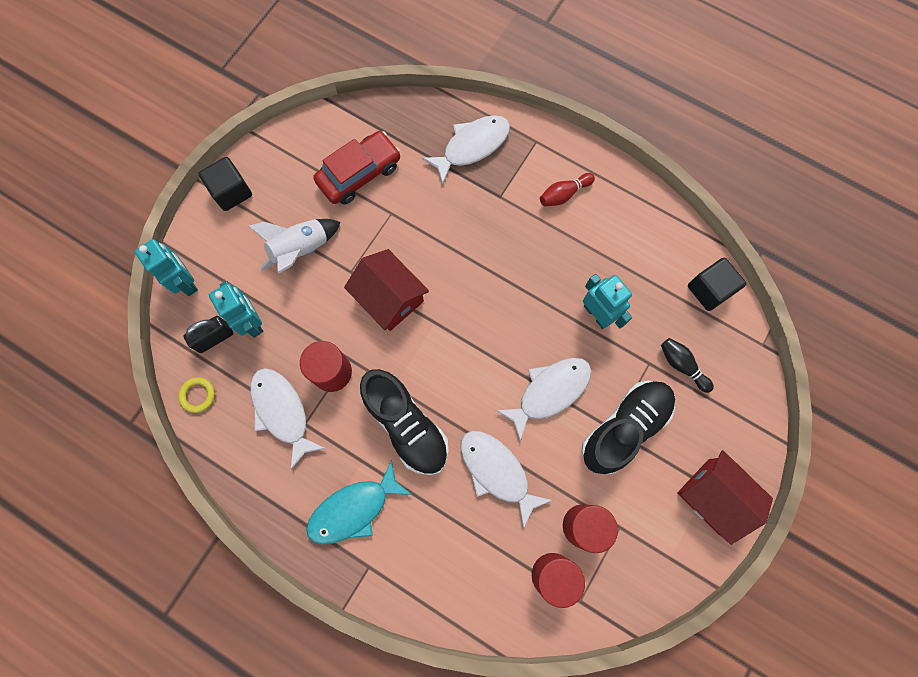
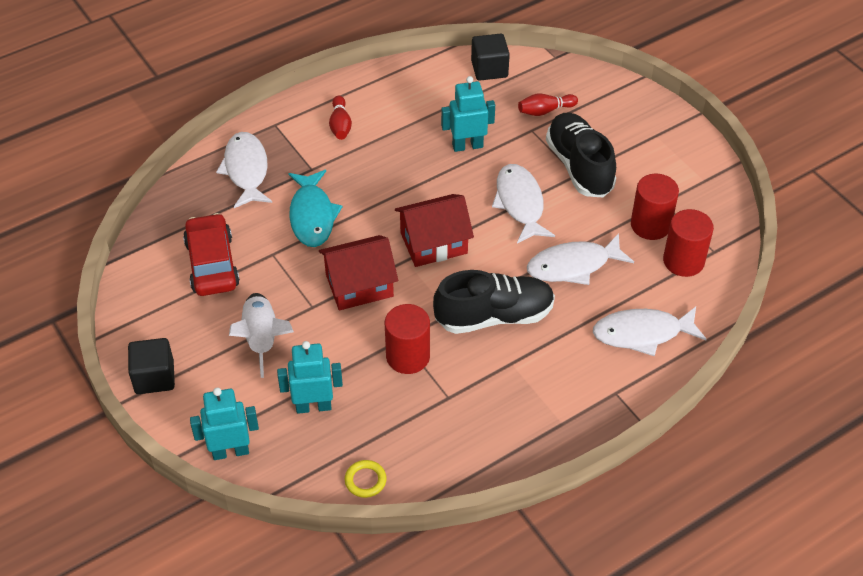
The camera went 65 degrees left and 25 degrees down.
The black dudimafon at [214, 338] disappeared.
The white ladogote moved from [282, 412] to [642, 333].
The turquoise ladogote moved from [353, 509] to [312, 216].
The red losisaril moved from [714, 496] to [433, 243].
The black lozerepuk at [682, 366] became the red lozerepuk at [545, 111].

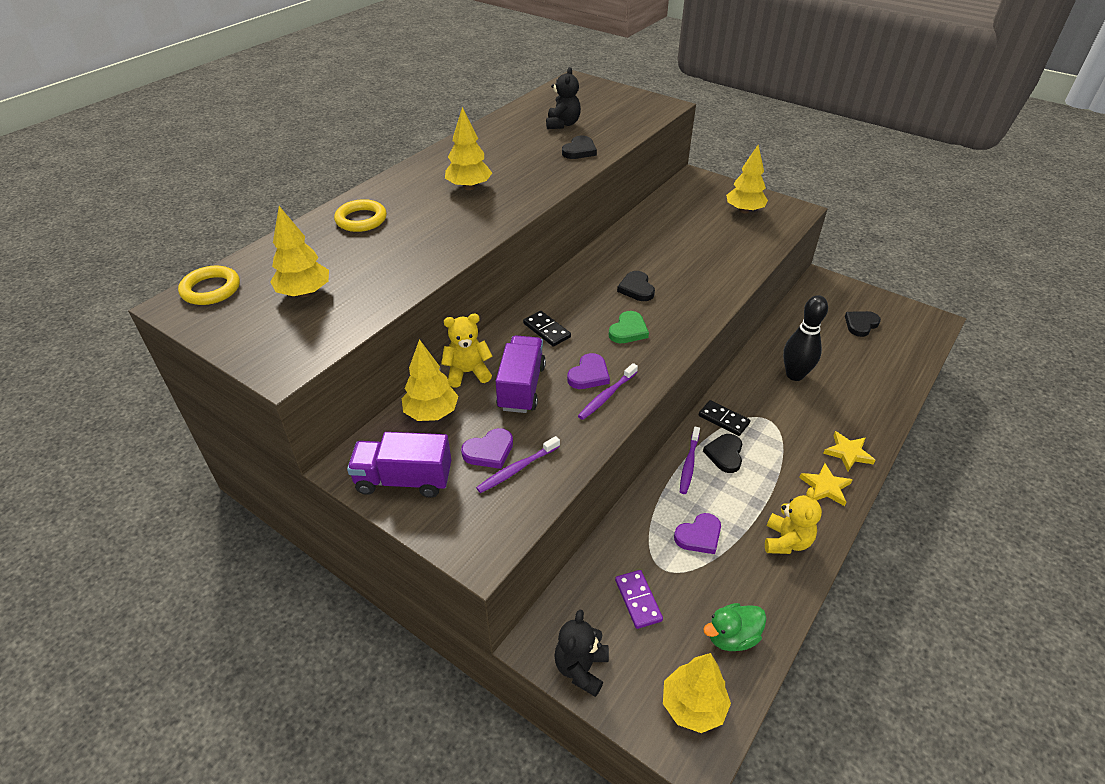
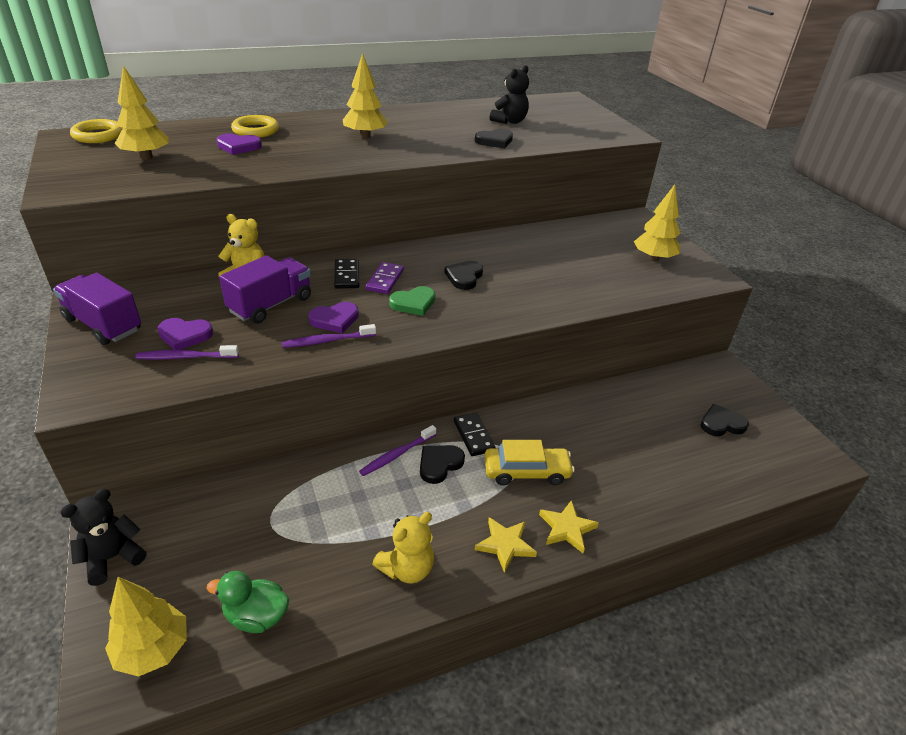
The camera went 30 degrees right and 5 degrees down.
The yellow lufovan at [431, 413] disappeared.
The black lozerepuk at [794, 375] disappeared.
The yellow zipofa at [526, 472] appeared.
The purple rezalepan moved from [638, 600] to [385, 280].
The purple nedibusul moved from [699, 536] to [238, 146].

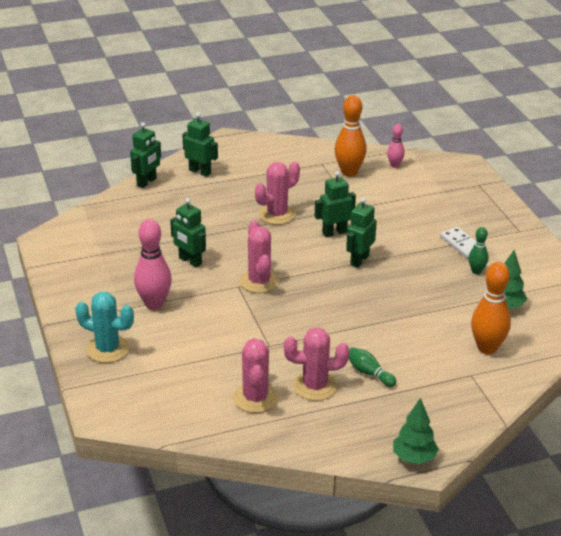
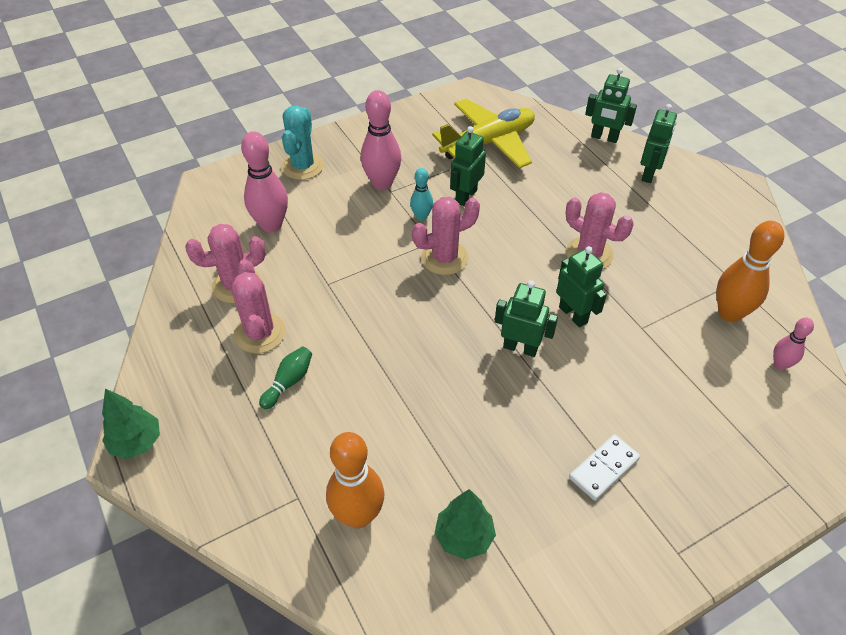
The camera went 80 degrees right and 15 degrees up.
The green lozerepuk at [476, 271] disappeared.
The pink lozerepuk at [271, 225] appeared.
The turquoise lozerepuk at [421, 216] appeared.
The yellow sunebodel at [488, 143] appeared.

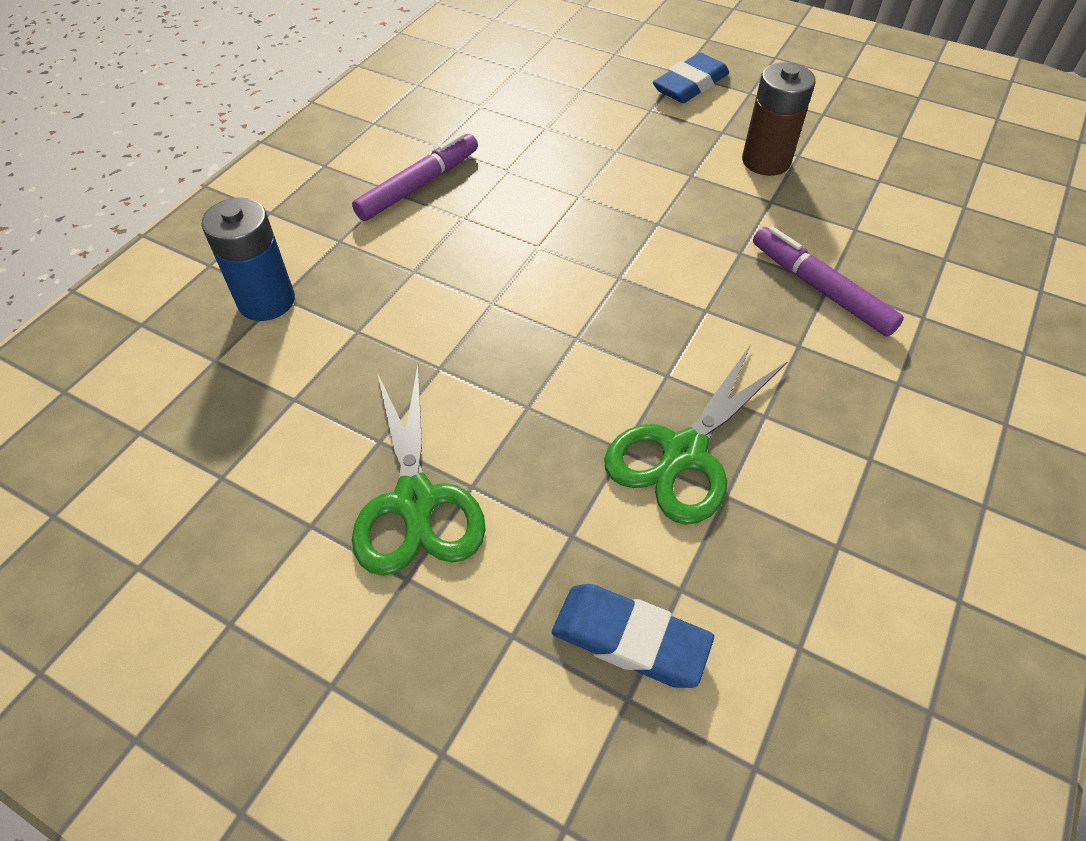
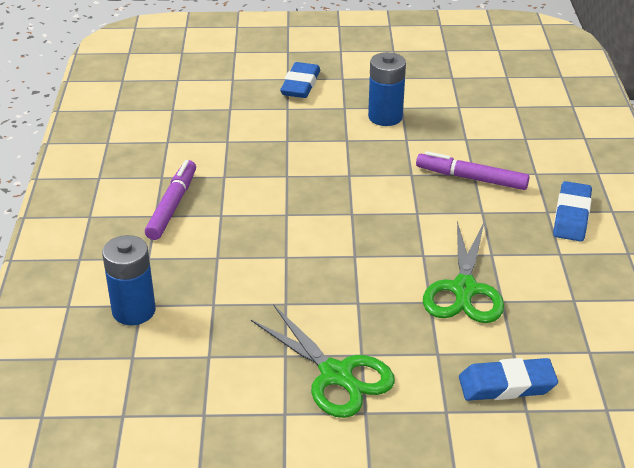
The camera went 30 degrees left and 15 degrees down.
The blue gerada at [571, 216] appeared.
The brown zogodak at [766, 161] became the blue zogodak at [385, 117].

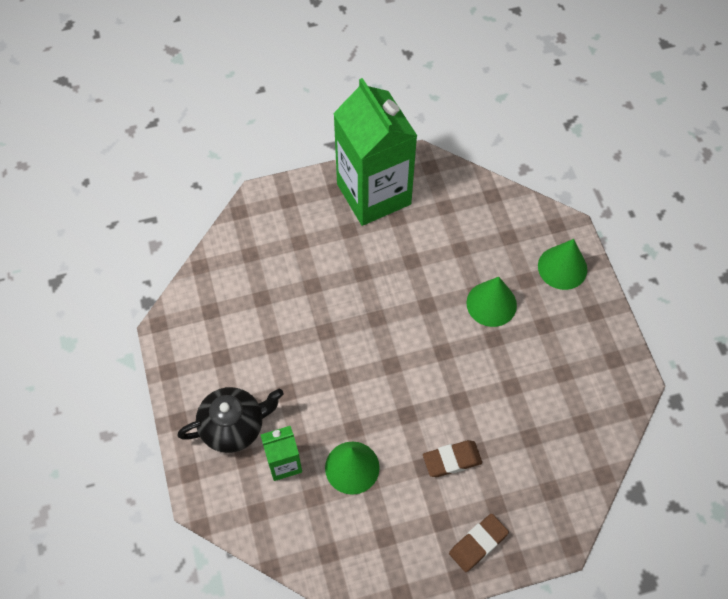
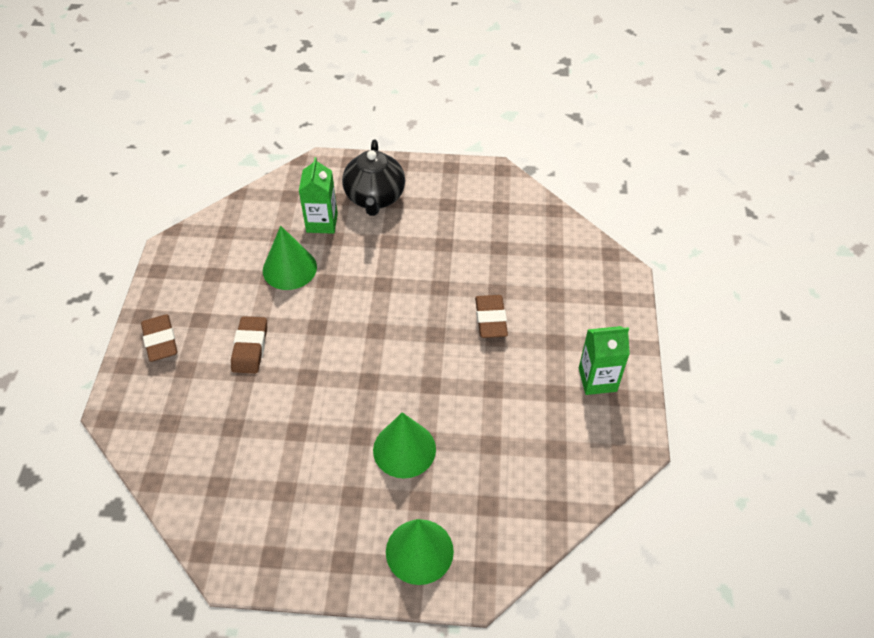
The camera went 110 degrees right and 10 degrees down.
The brown gerada at [490, 319] appeared.
The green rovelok at [373, 194] changed to 0.46 times the size.

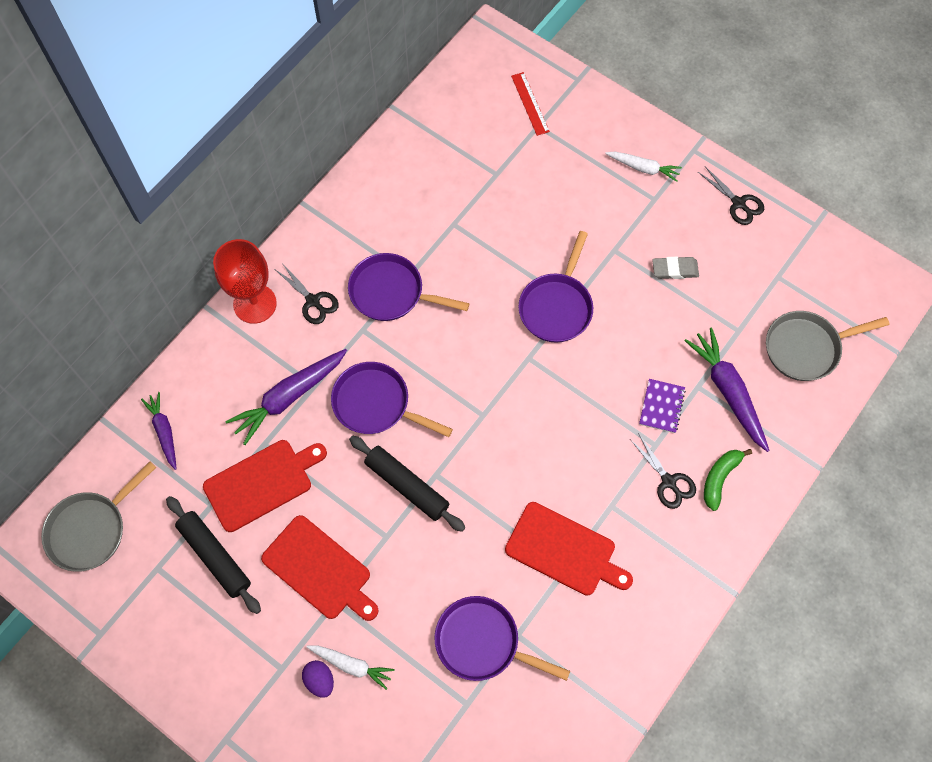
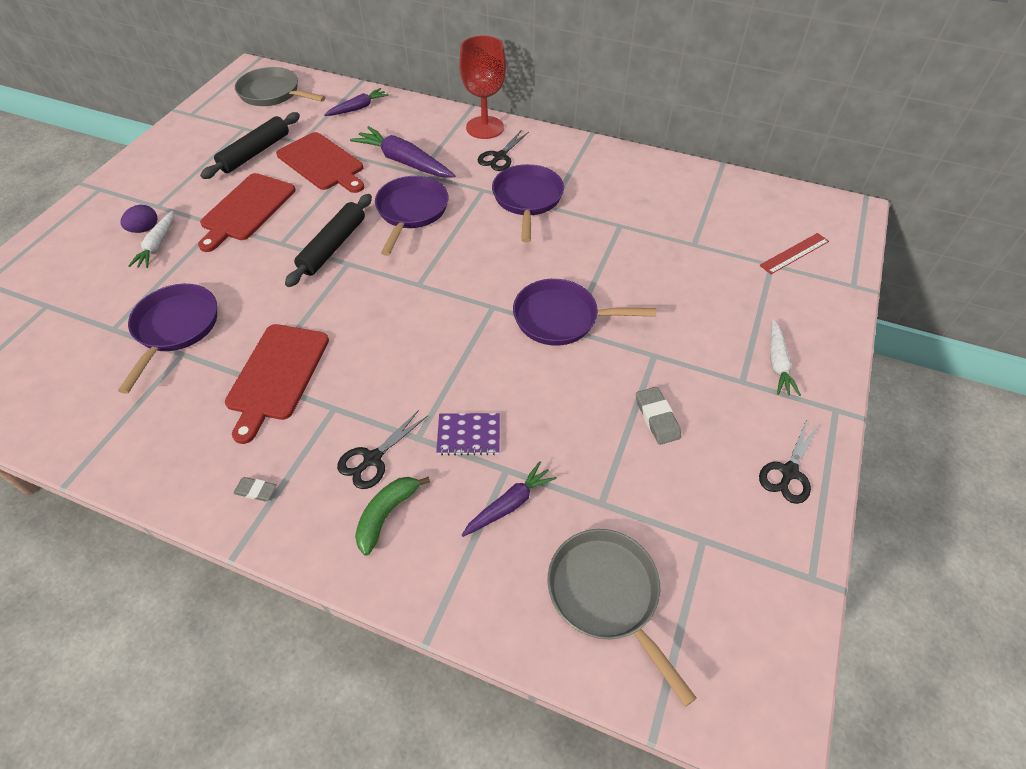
The camera went 75 degrees right and 15 degrees down.
The grey gerada at [256, 491] appeared.
The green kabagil at [719, 478] turned 75 degrees counterclockwise.
The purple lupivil at [728, 391] changed to 0.60 times the size.

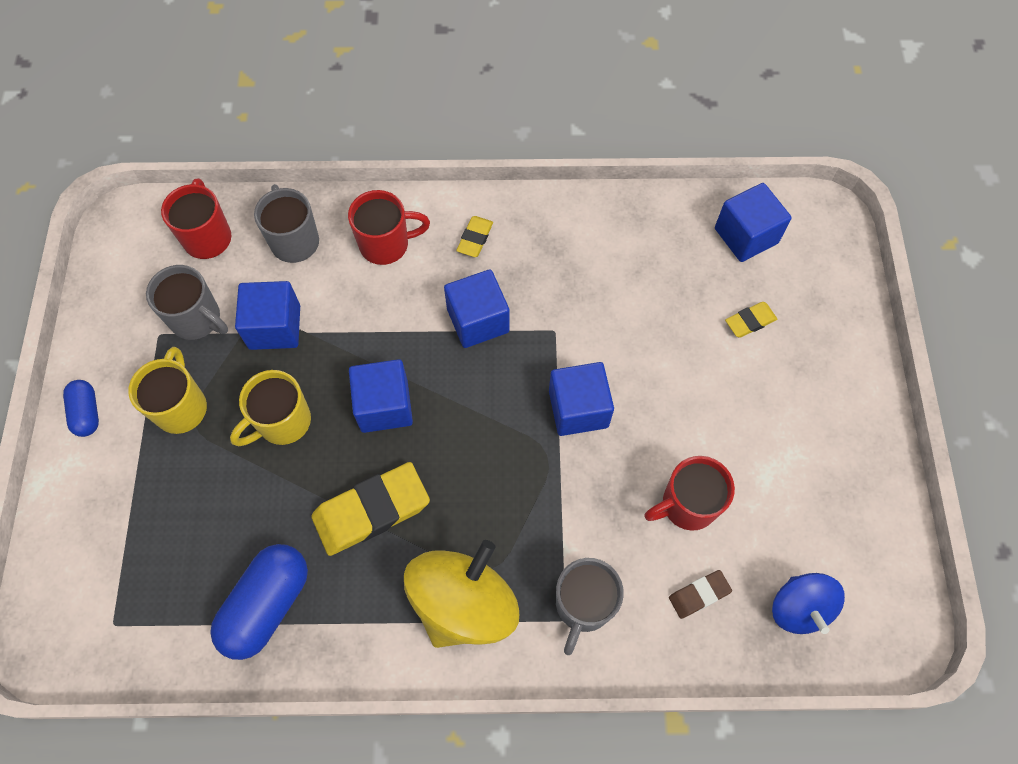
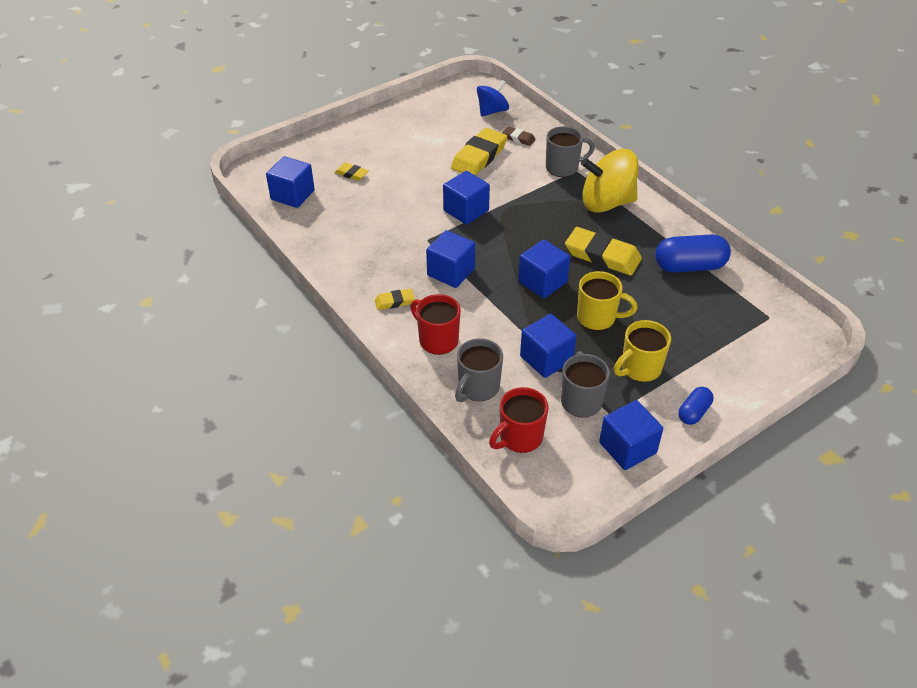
The camera went 125 degrees left and 20 degrees down.
The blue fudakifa at [627, 448] appeared.
The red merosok at [687, 505] was replaced by the yellow gerada at [479, 157].

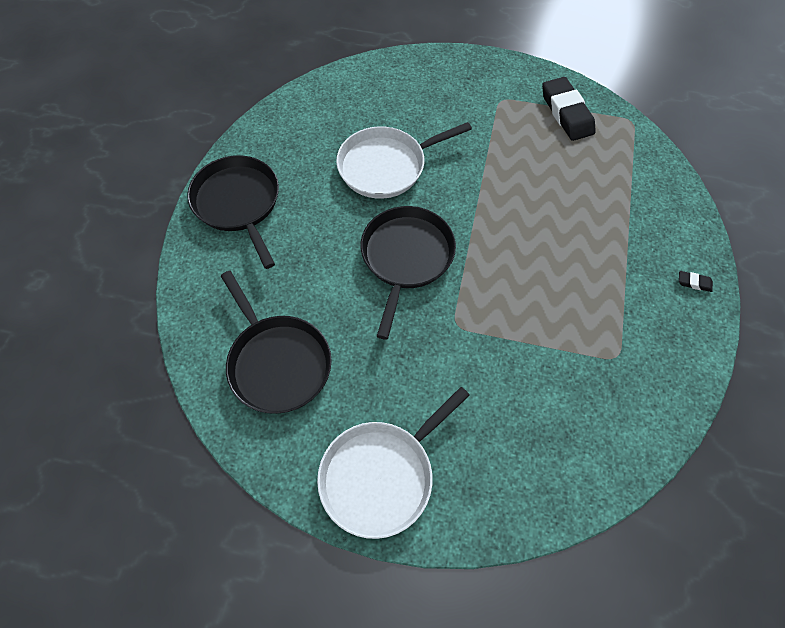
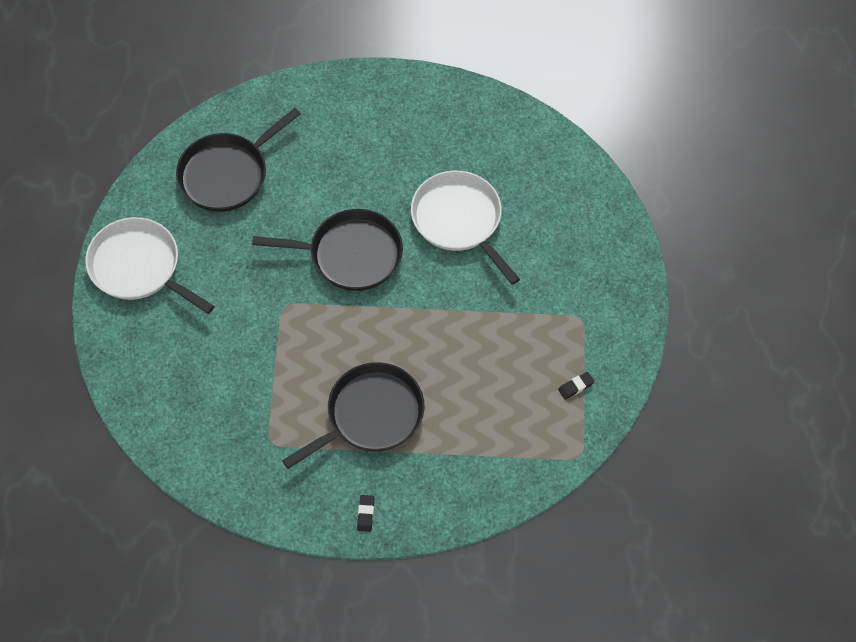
The camera went 80 degrees right and 0 degrees up.
The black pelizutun moved from [238, 203] to [371, 415].
The black gerada at [566, 113] changed to 0.43 times the size.

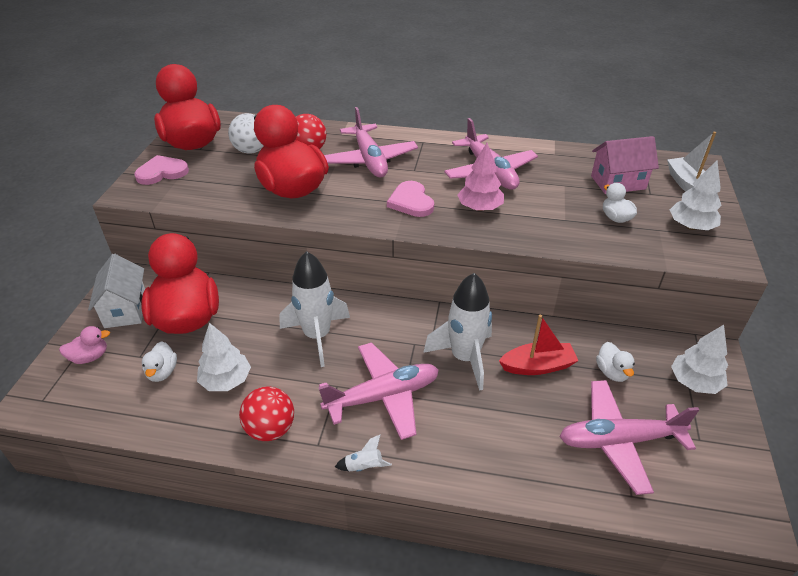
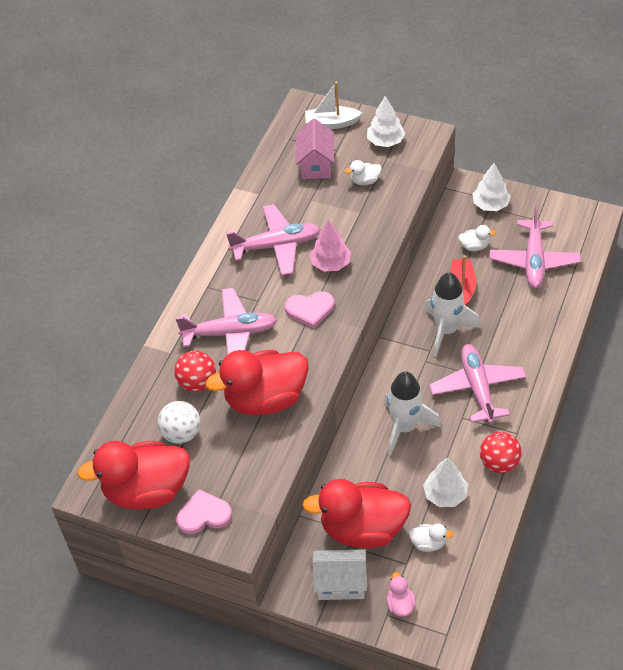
The camera went 75 degrees left and 10 degrees up.
The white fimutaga at [364, 466] disappeared.
The pink nedibusul at [162, 172] turned 90 degrees clockwise.

